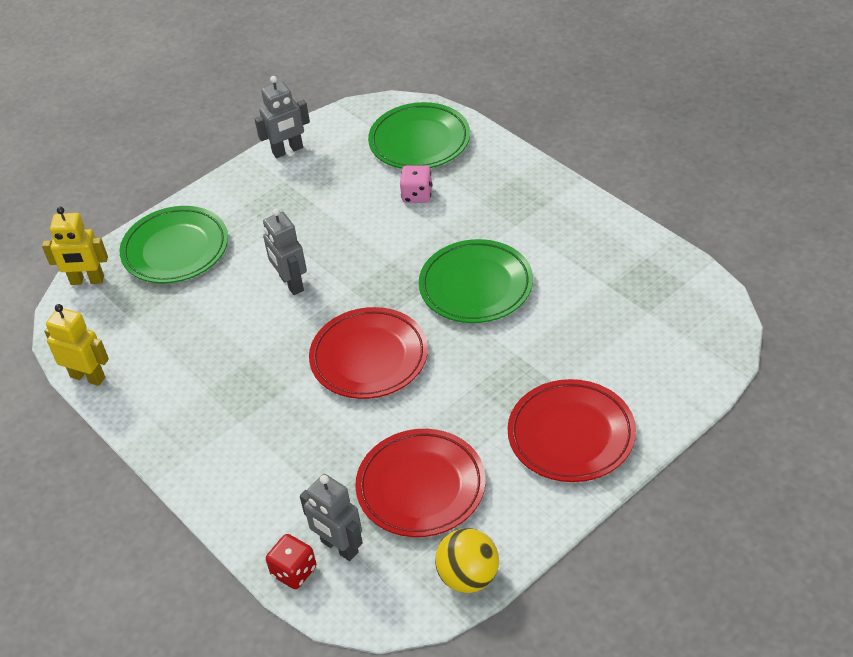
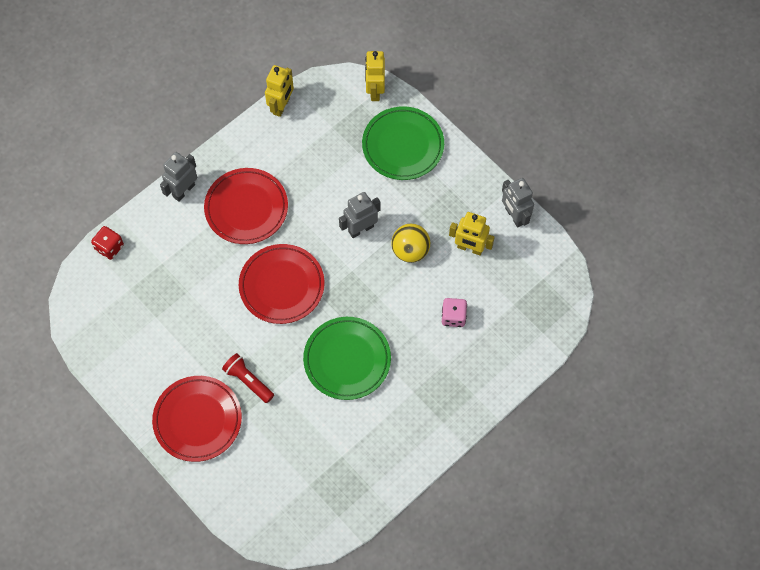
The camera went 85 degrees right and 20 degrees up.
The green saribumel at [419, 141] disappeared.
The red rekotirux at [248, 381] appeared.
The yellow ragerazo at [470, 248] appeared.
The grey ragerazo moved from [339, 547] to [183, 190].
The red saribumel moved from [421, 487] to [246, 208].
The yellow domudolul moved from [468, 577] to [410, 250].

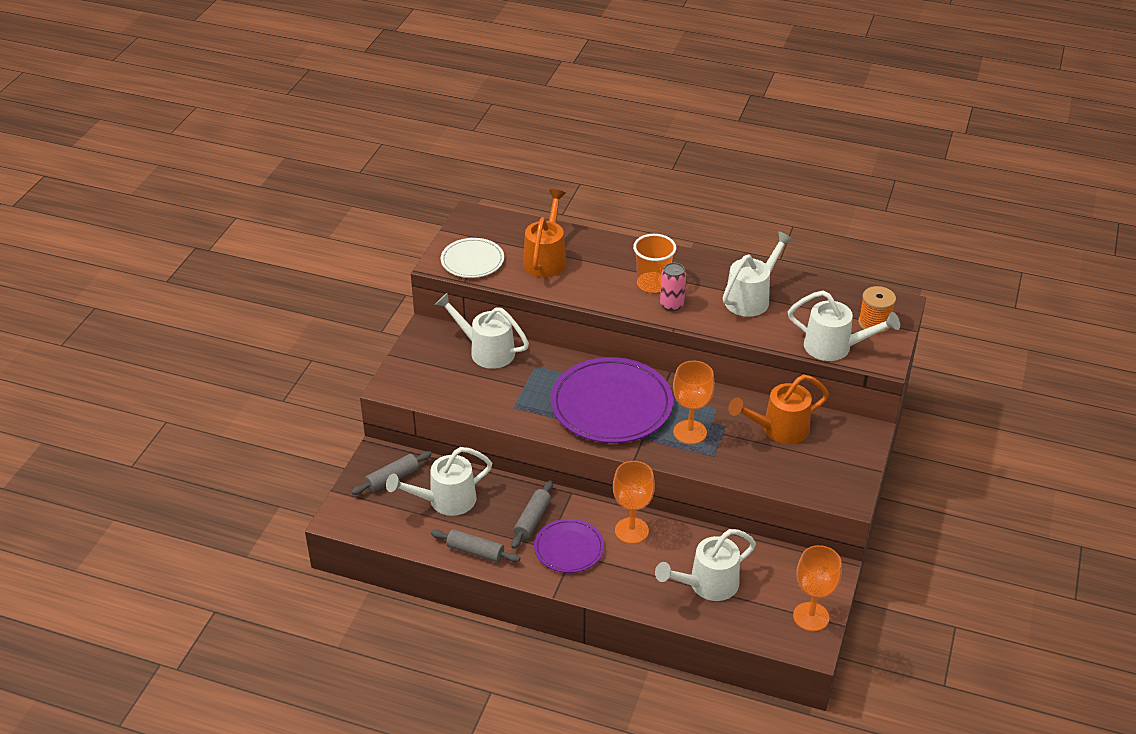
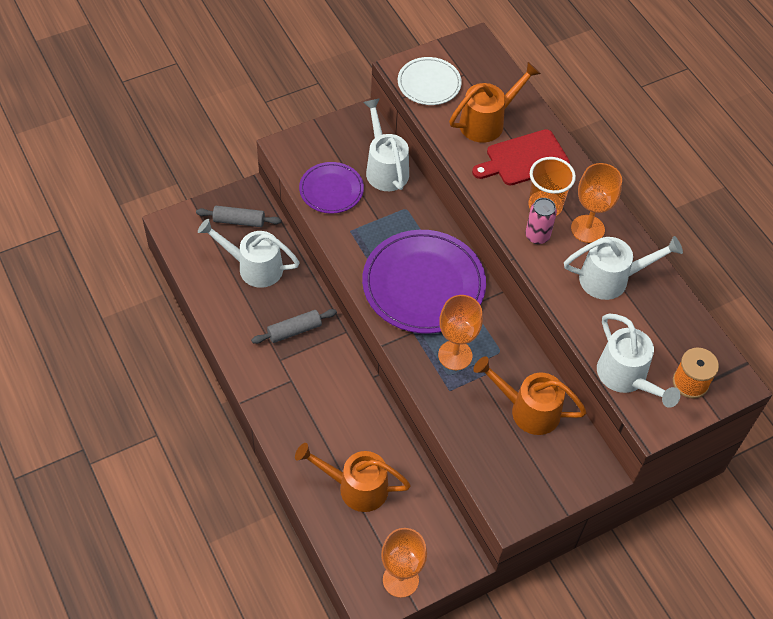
The camera went 40 degrees right and 15 degrees up.
The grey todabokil at [475, 551] disappeared.
The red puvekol at [524, 159] appeared.
The purple saribumel moved from [569, 548] to [331, 190].
The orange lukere moved from [631, 530] to [587, 229].
The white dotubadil at [707, 585] became the orange dotubadil at [355, 487].

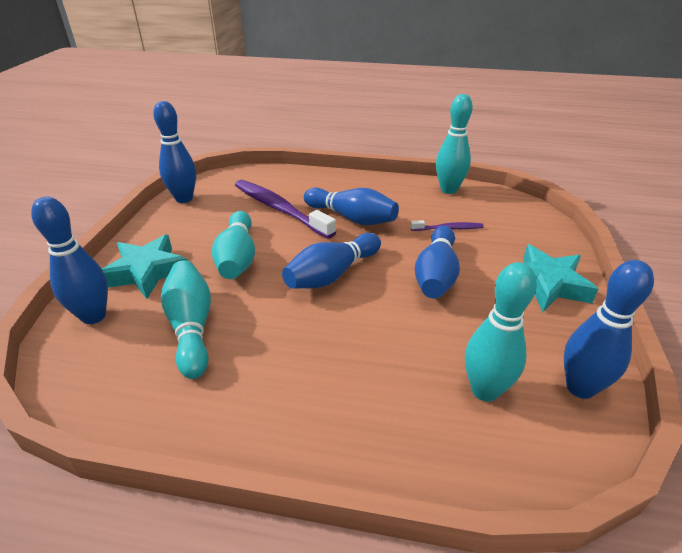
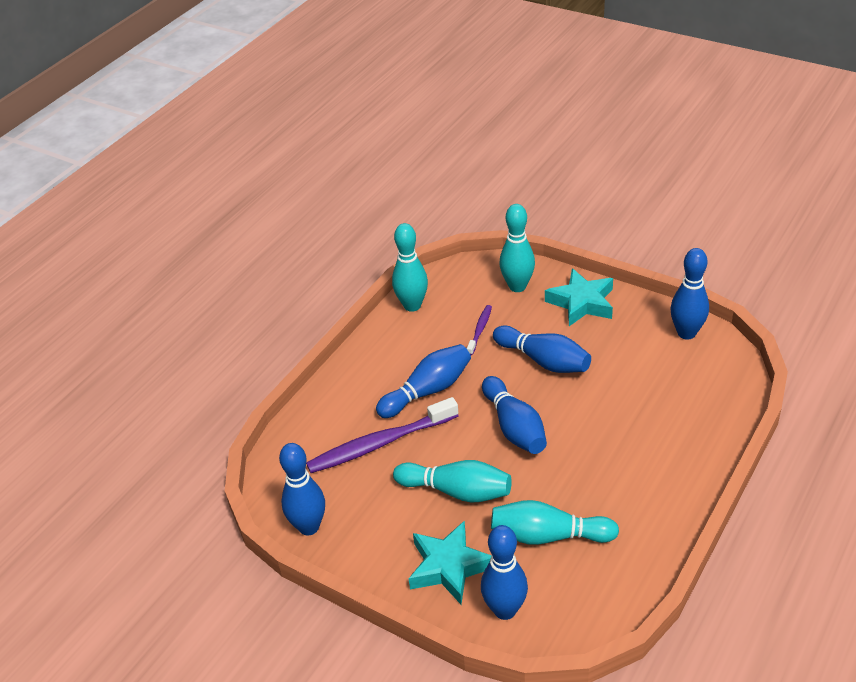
The camera went 65 degrees left and 5 degrees up.
The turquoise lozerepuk moved from [485, 390] to [517, 286].

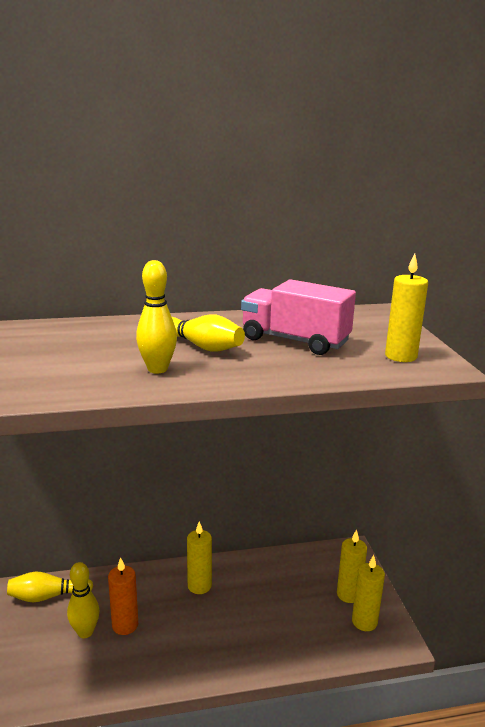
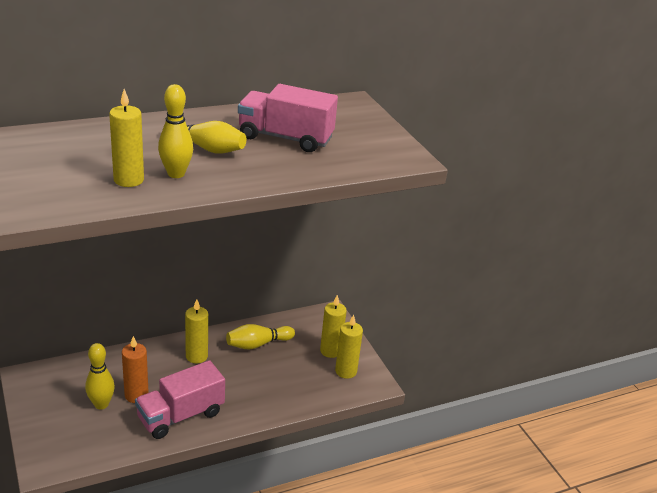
The camera went 15 degrees left and 10 degrees up.
The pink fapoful at [181, 415] appeared.
The yellow lozerepuk moved from [48, 596] to [258, 344].
The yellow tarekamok moved from [400, 356] to [128, 180].

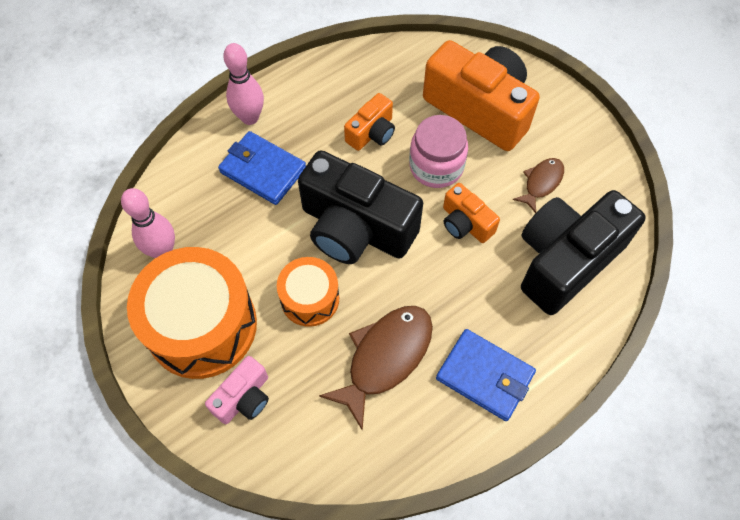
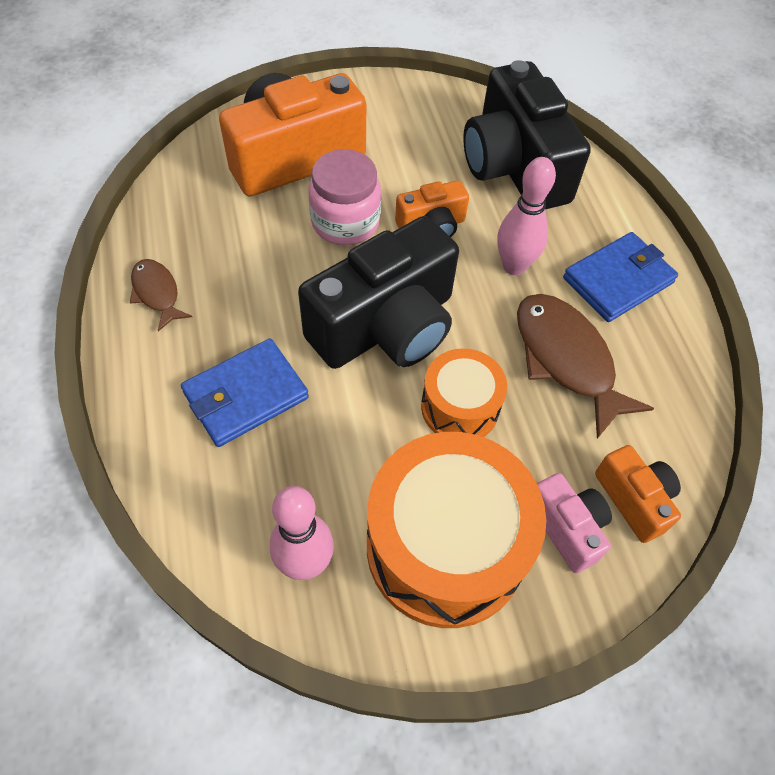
The camera went 70 degrees left and 5 degrees down.
The pink lozerepuk moved from [250, 117] to [514, 266].
The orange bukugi moved from [372, 133] to [634, 499].
The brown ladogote moved from [541, 183] to [157, 293].

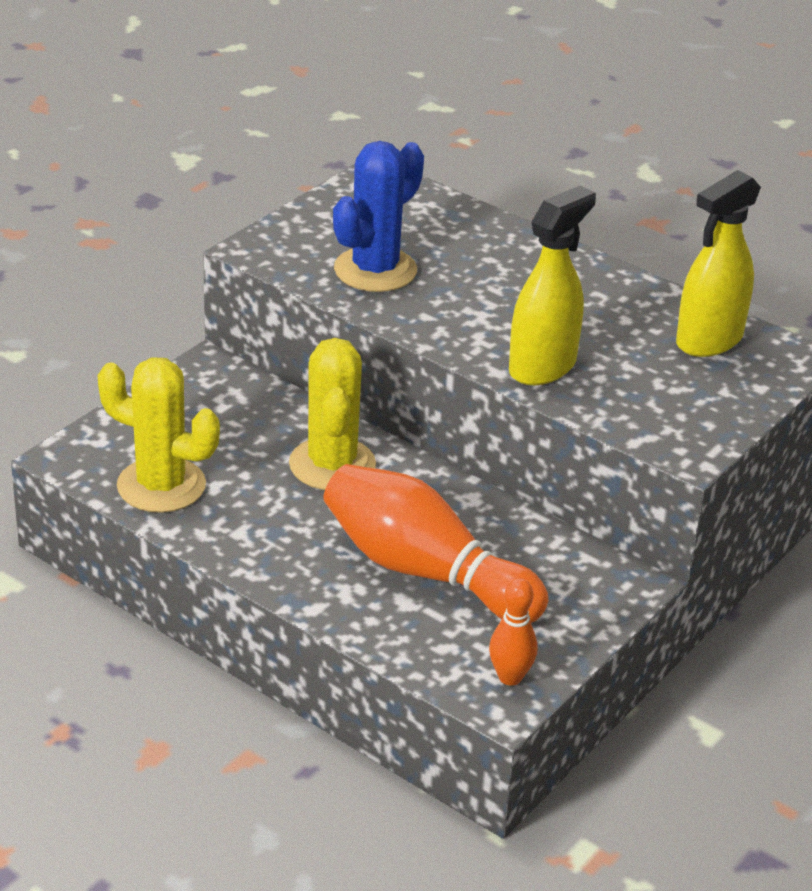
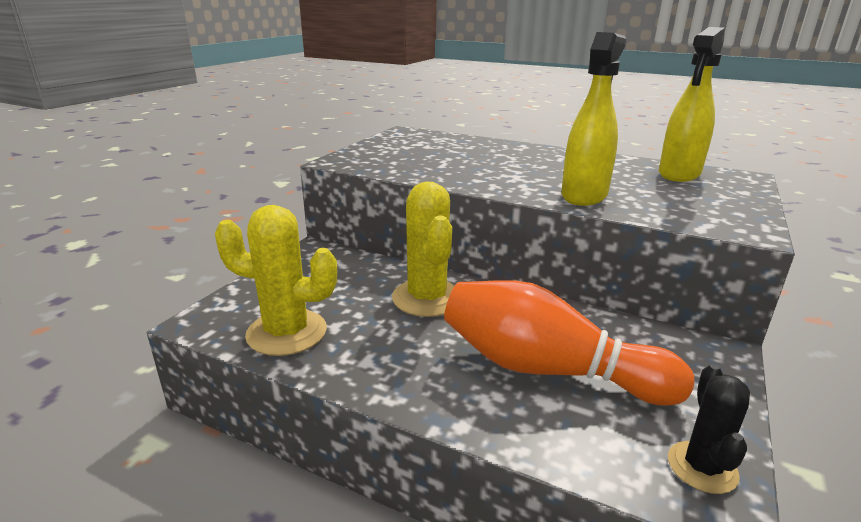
The camera went 10 degrees left and 10 degrees down.
The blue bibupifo at [375, 270] disappeared.
The orange lozerepuk at [510, 677] was replaced by the black bibupifo at [702, 467].

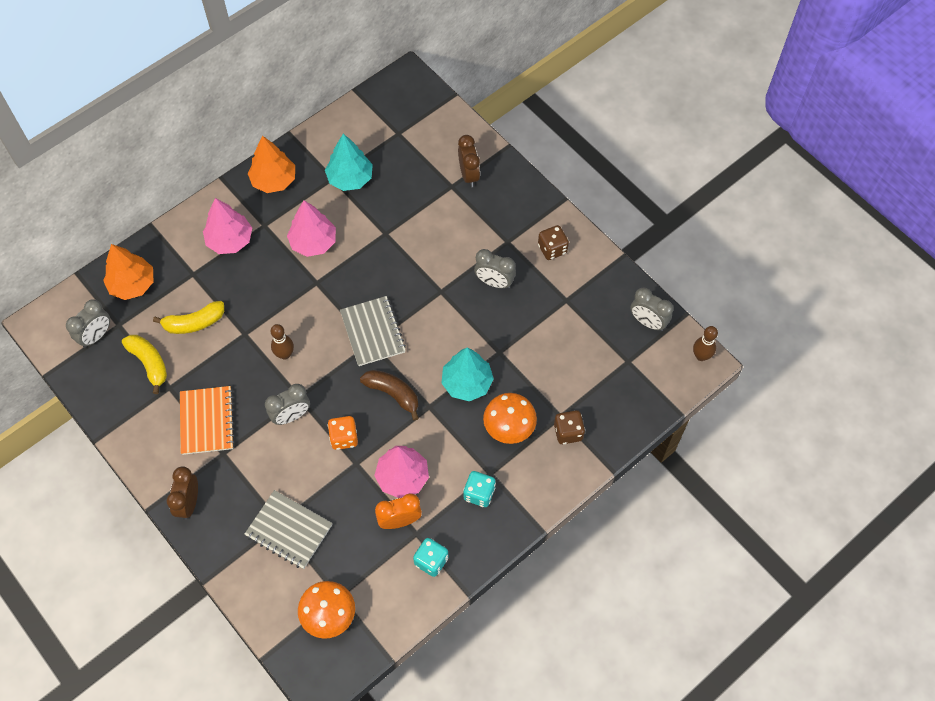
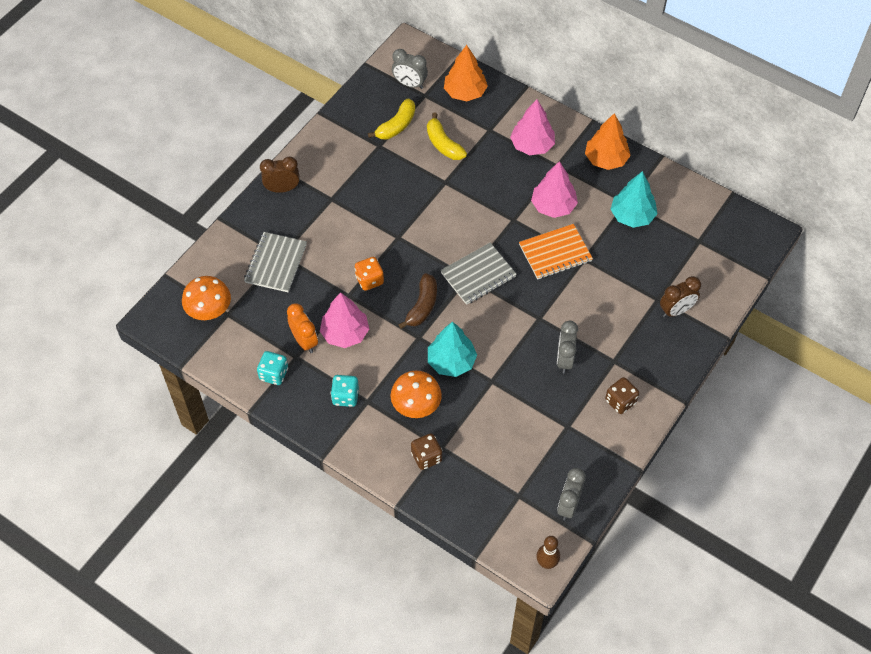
The camera went 75 degrees right and 5 degrees down.
The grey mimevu at [291, 416] disappeared.
The brown lozerepuk at [285, 354] disappeared.
The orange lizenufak moved from [207, 421] to [555, 253].

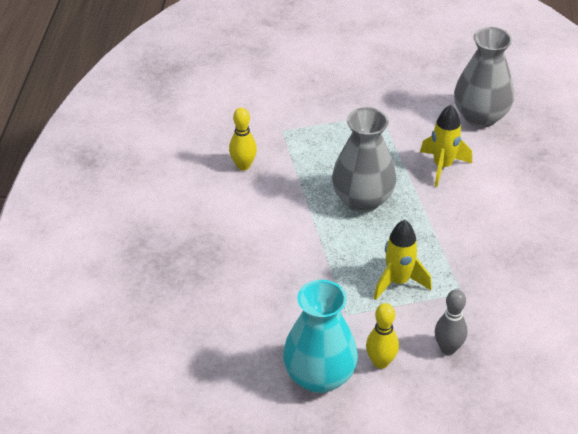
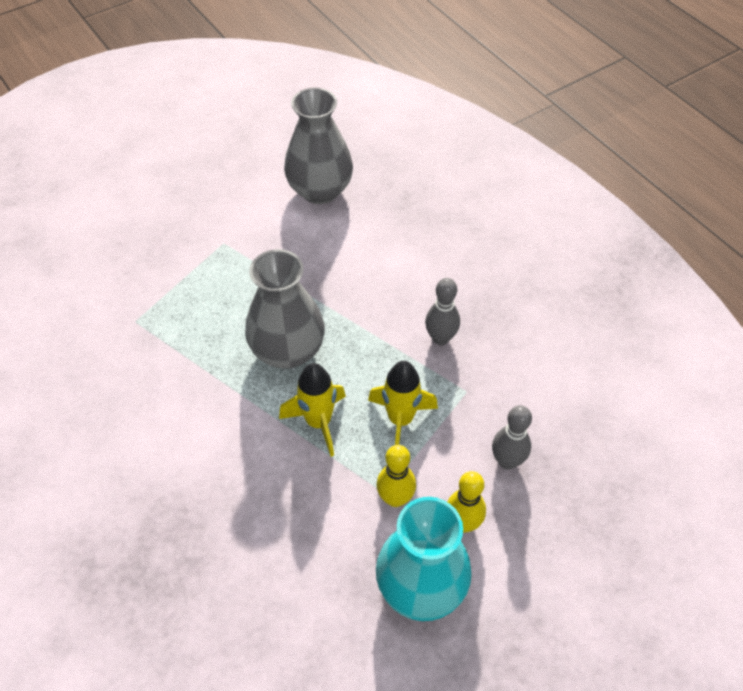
The camera went 40 degrees left and 10 degrees up.
The grey lozerepuk at [440, 338] appeared.
The yellow lozerepuk moved from [243, 165] to [395, 498].
The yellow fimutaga moved from [442, 166] to [318, 422].

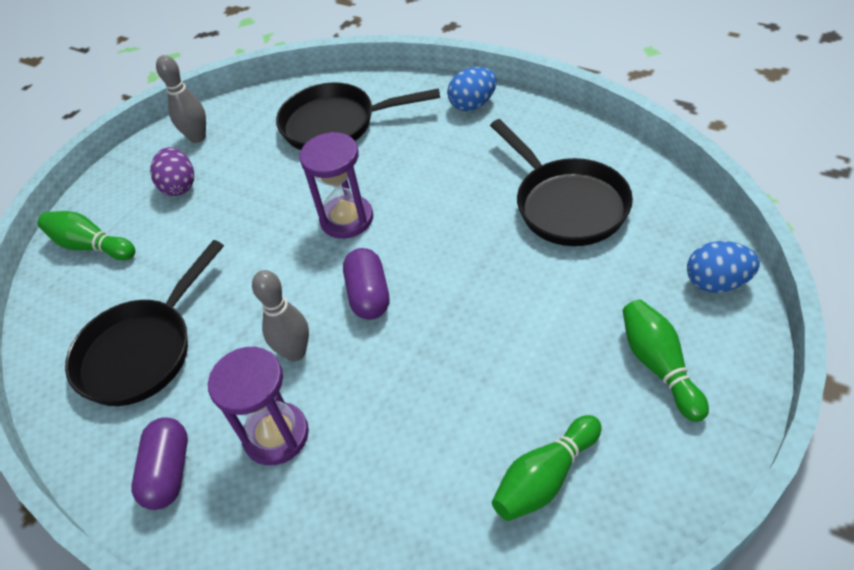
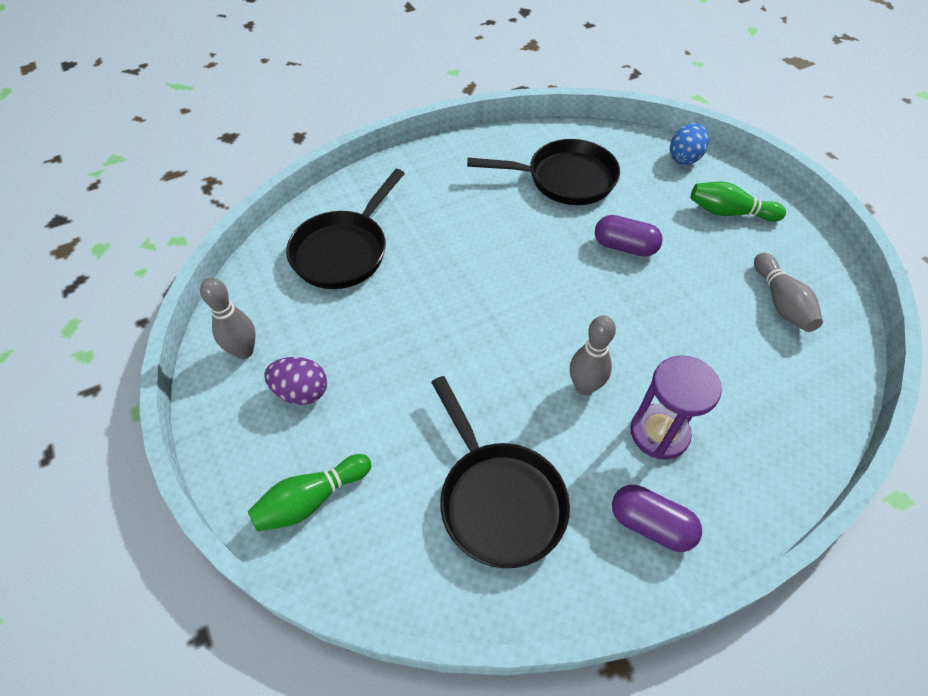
The camera went 65 degrees left and 5 degrees up.
The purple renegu at [346, 219] disappeared.
The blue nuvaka at [473, 104] disappeared.
The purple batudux moved from [369, 295] to [624, 247].
The green lozerepuk at [545, 478] became the grey lozerepuk at [781, 302].

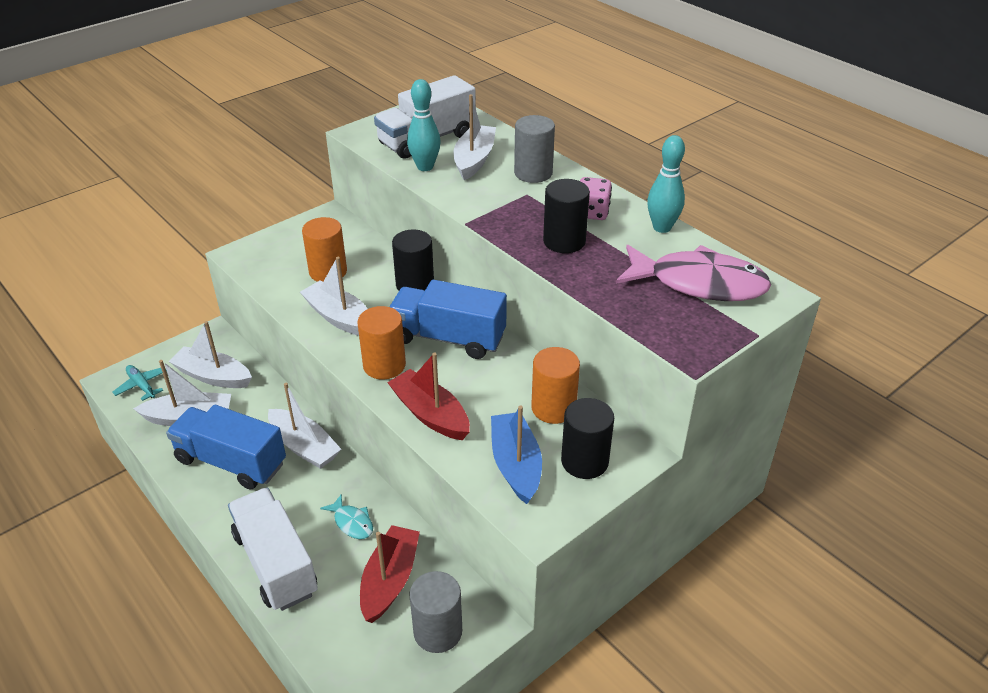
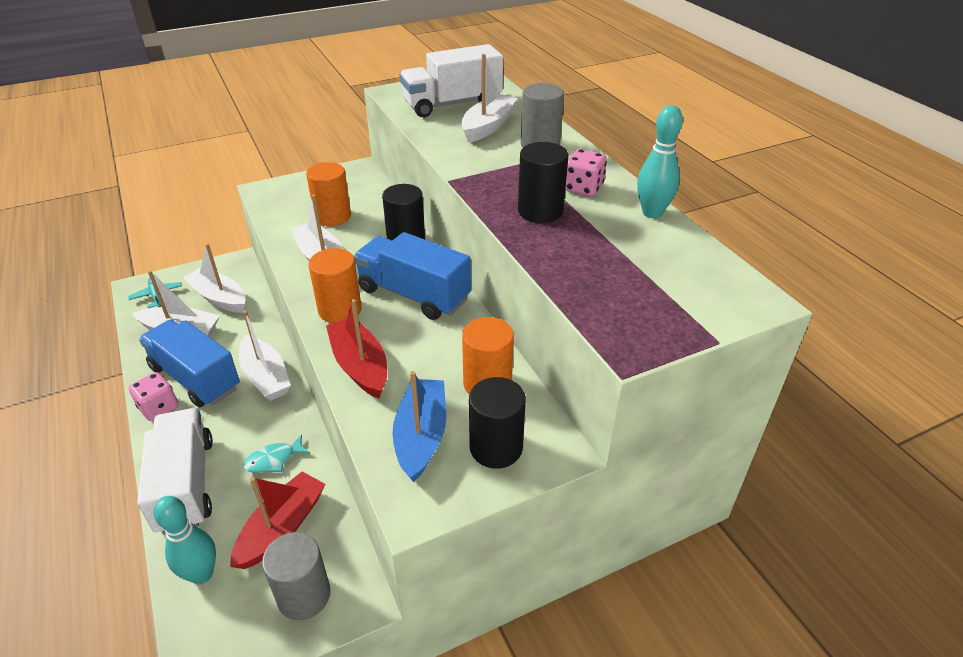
The camera went 15 degrees right and 0 degrees up.
The pink ladogote at [699, 283] disappeared.
The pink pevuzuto at [159, 408] appeared.
The turquoise lozerepuk moved from [425, 167] to [201, 574].
The turquoise ladogote at [352, 522] turned 90 degrees clockwise.

